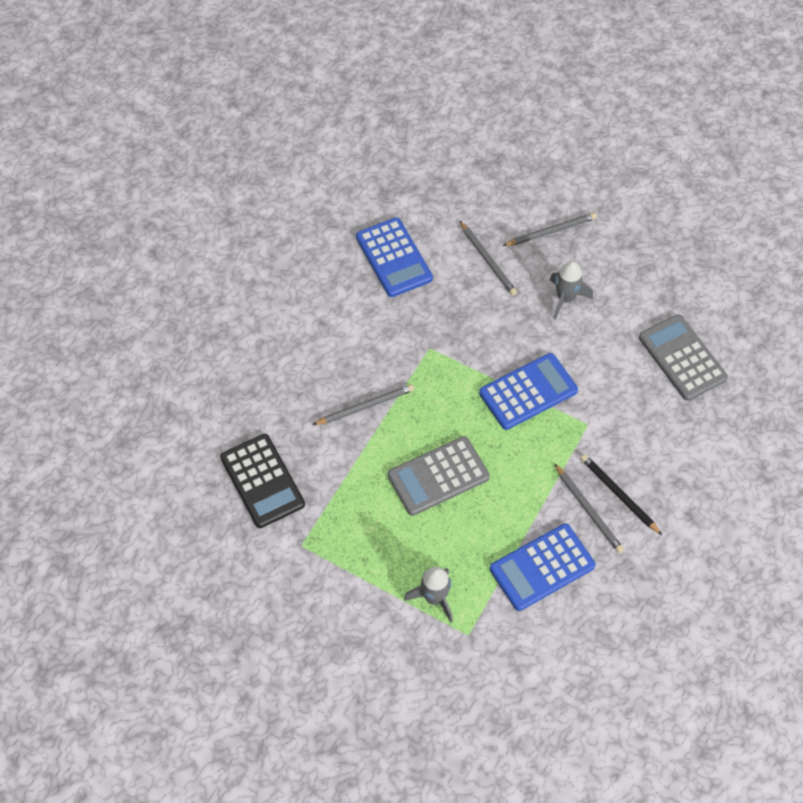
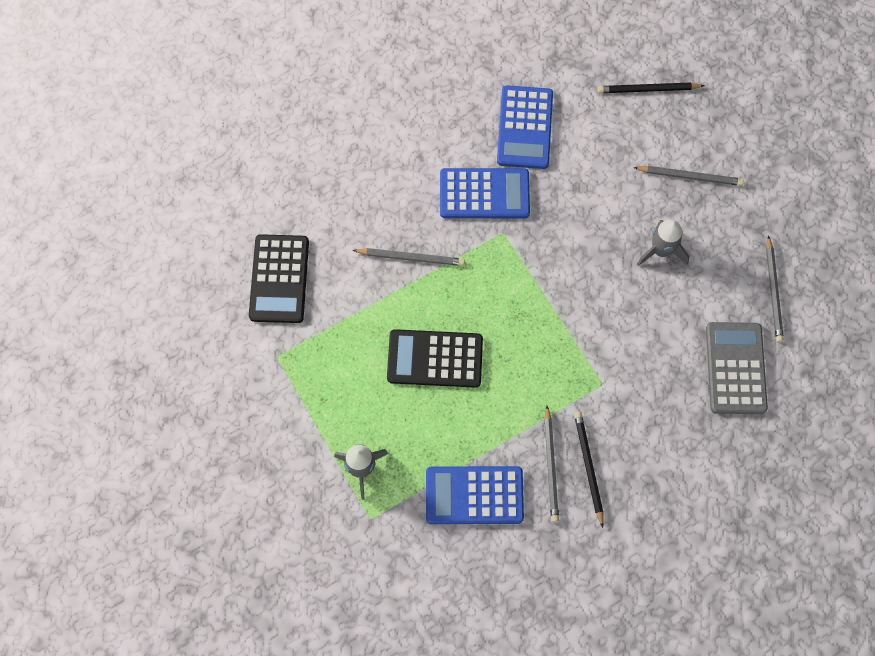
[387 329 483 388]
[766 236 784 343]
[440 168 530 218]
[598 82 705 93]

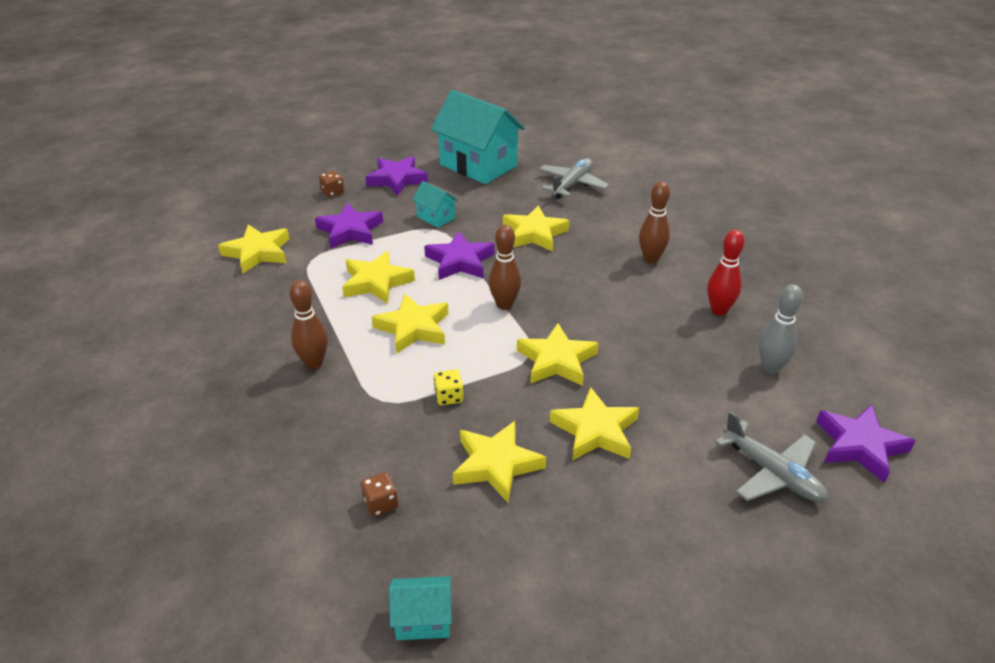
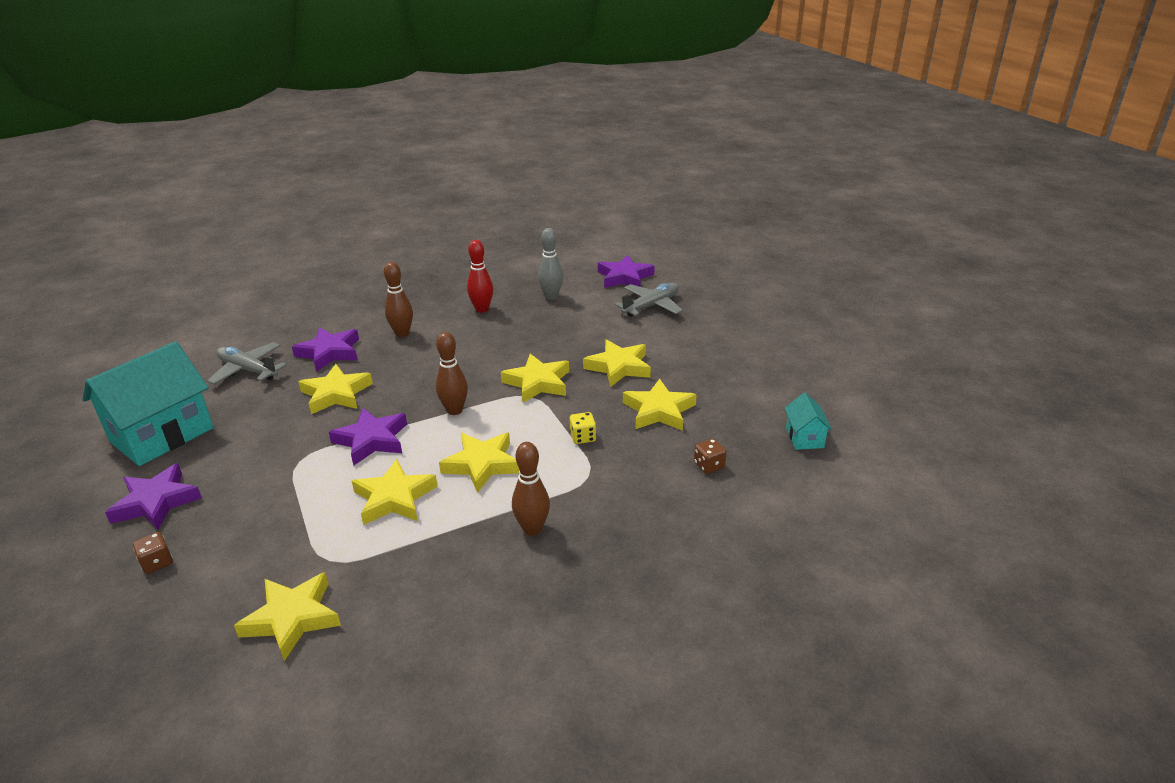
[292 327 359 372]
[412 181 458 228] (first image)

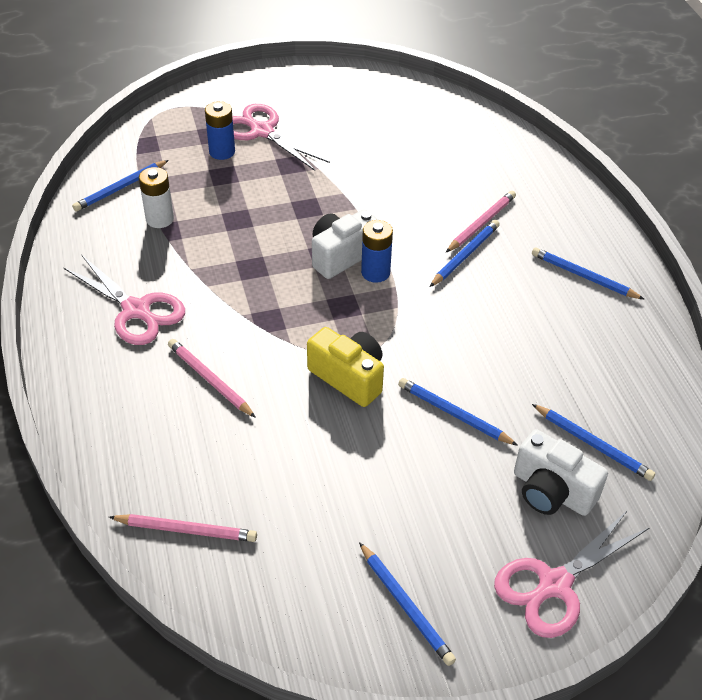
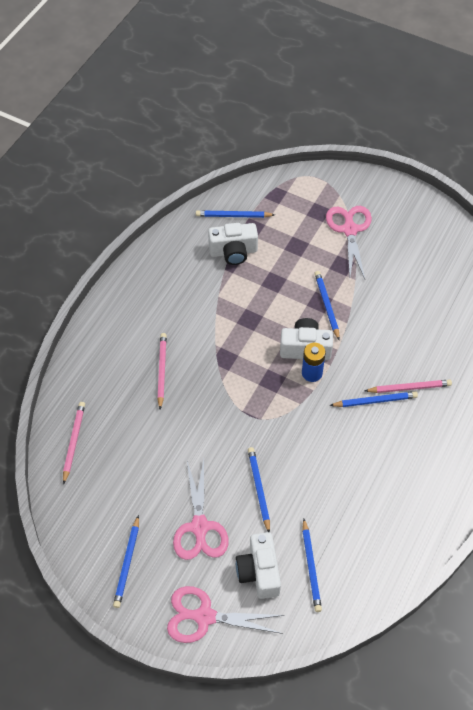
[173 459 229 560]
[63 402 85 485]
[208 223 258 265]
[205 101 235 160] (first image)
[307 327 384 407] (first image)
[314 271 340 340]

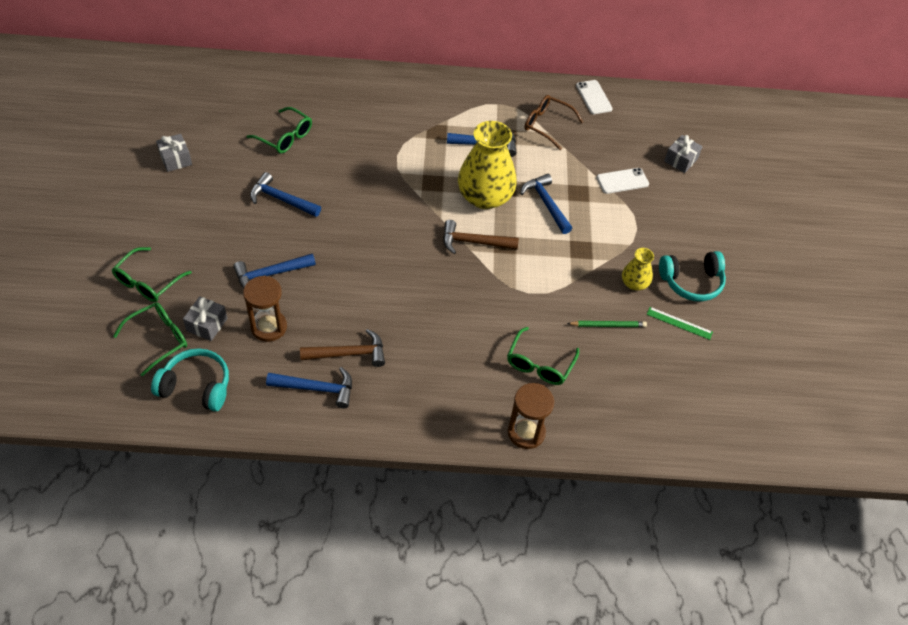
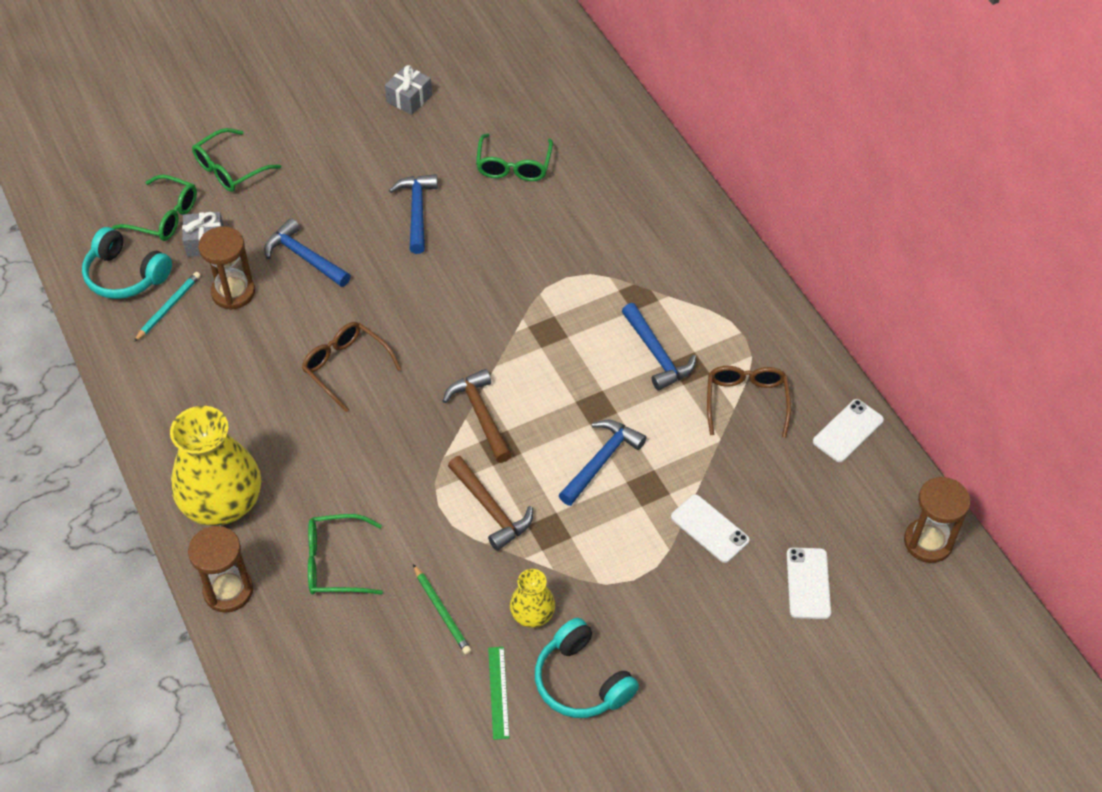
[192 128 281 192]
[82 227 172 299]
[266 367 352 408] (first image)
[448 456 533 551]
[170 406 261 526]
[787 547 831 619]
[134 272 201 342]
[302 322 402 412]
[904 476 971 563]

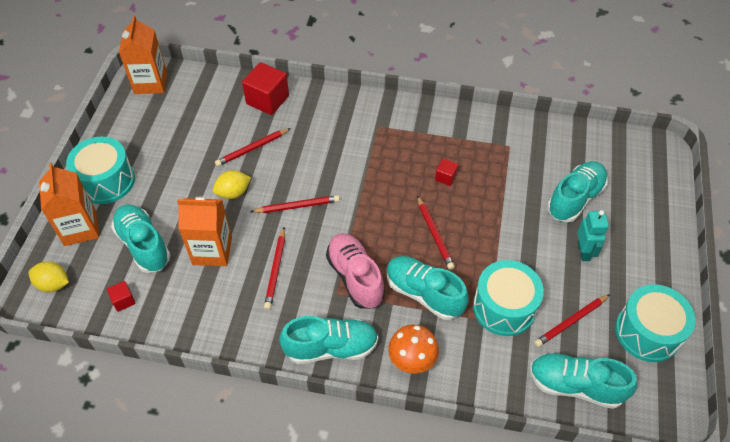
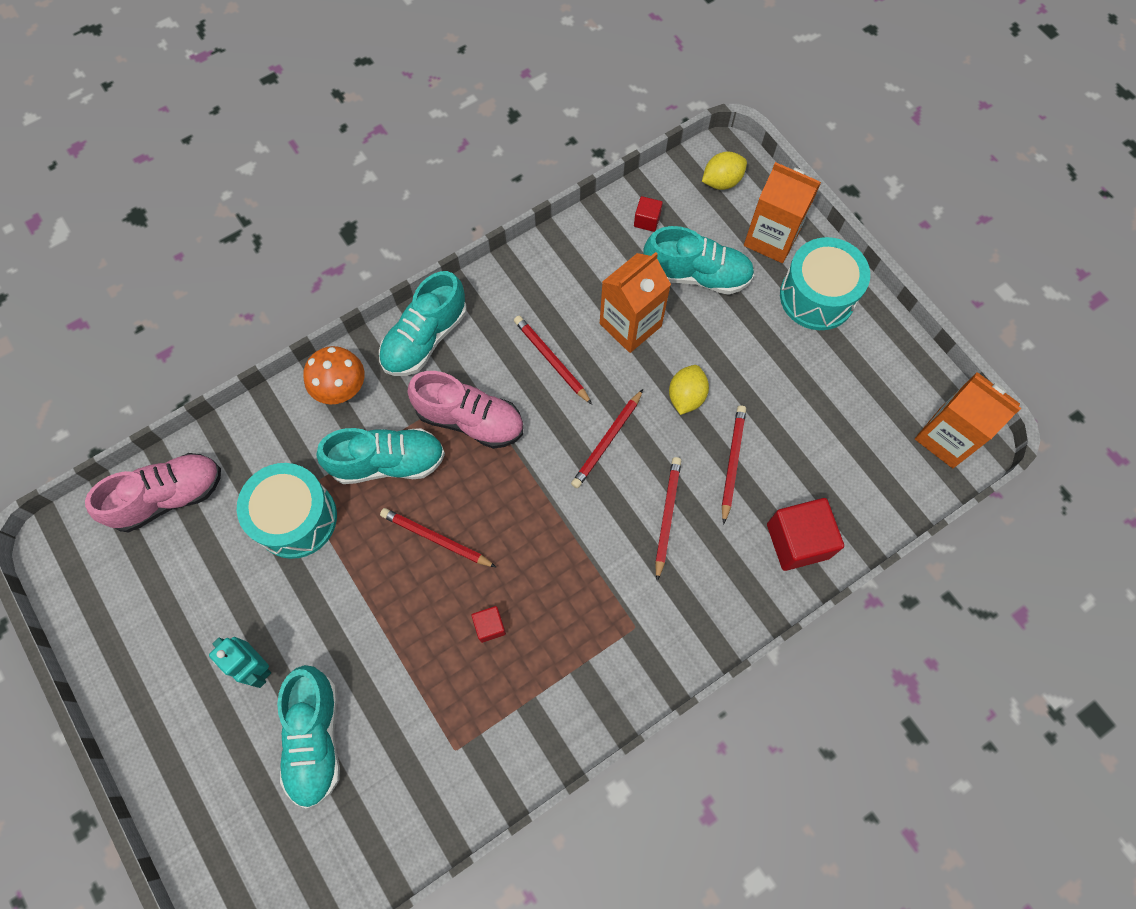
[85 453 221 533]
[655 457 681 581]
[615 284 696 362] (first image)

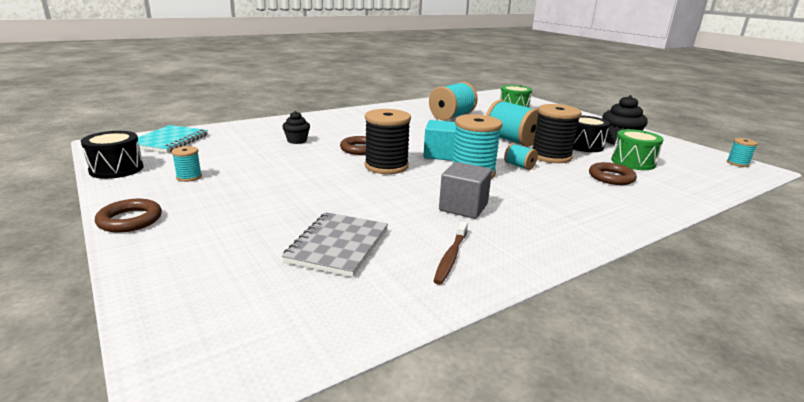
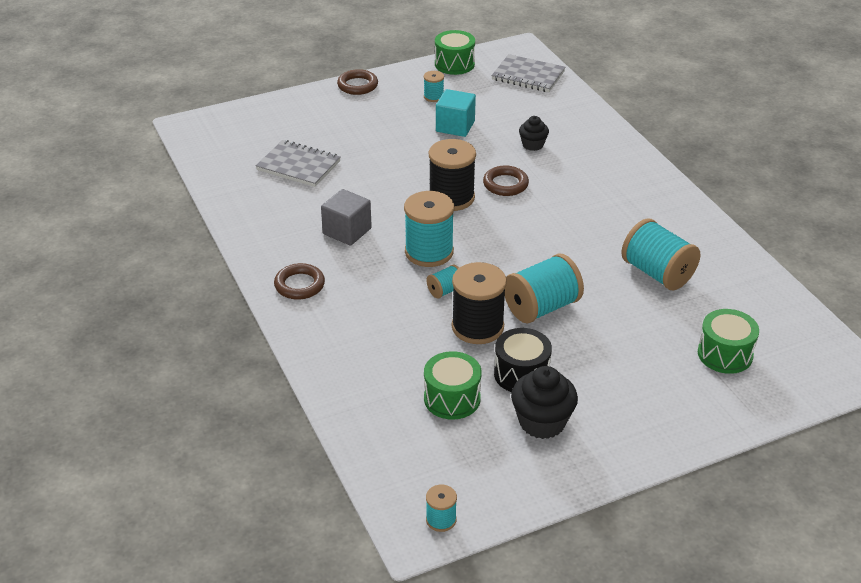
[435 30 475 75]
[491 54 565 92]
[436 89 476 137]
[434 221 468 285] (first image)
[274 263 325 300]

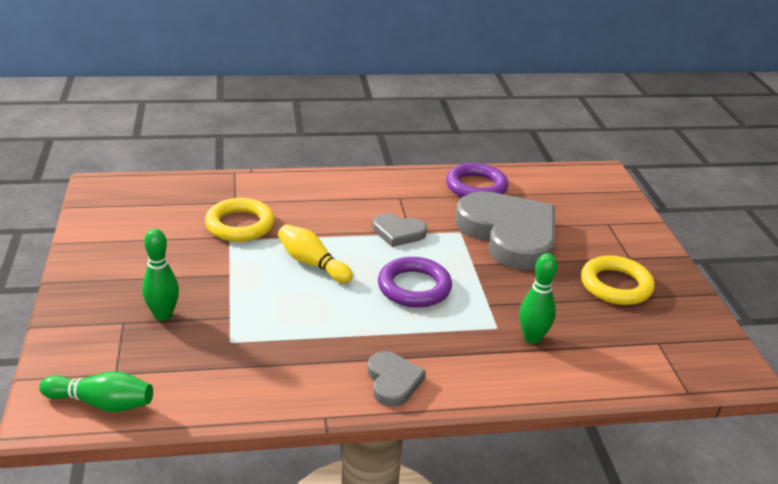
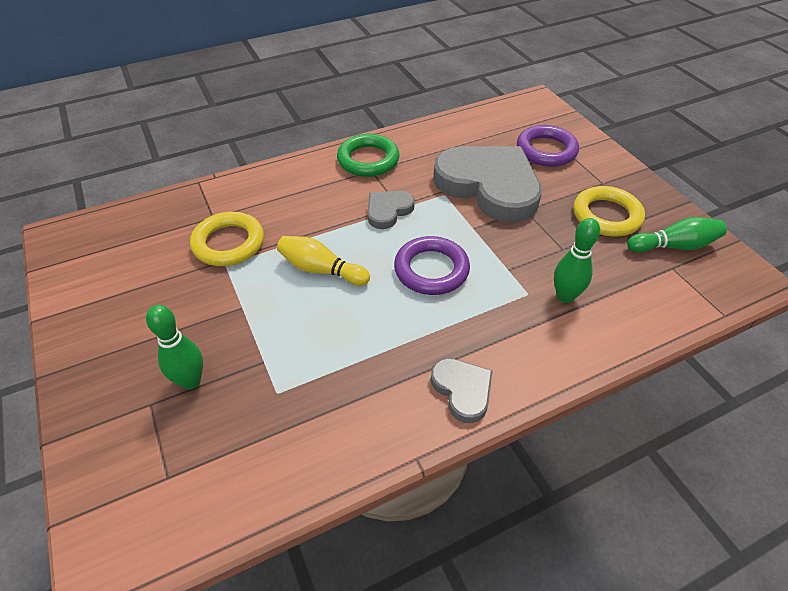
[627 217 727 253]
[368 191 415 229]
[517 125 579 167]
[337 134 400 177]

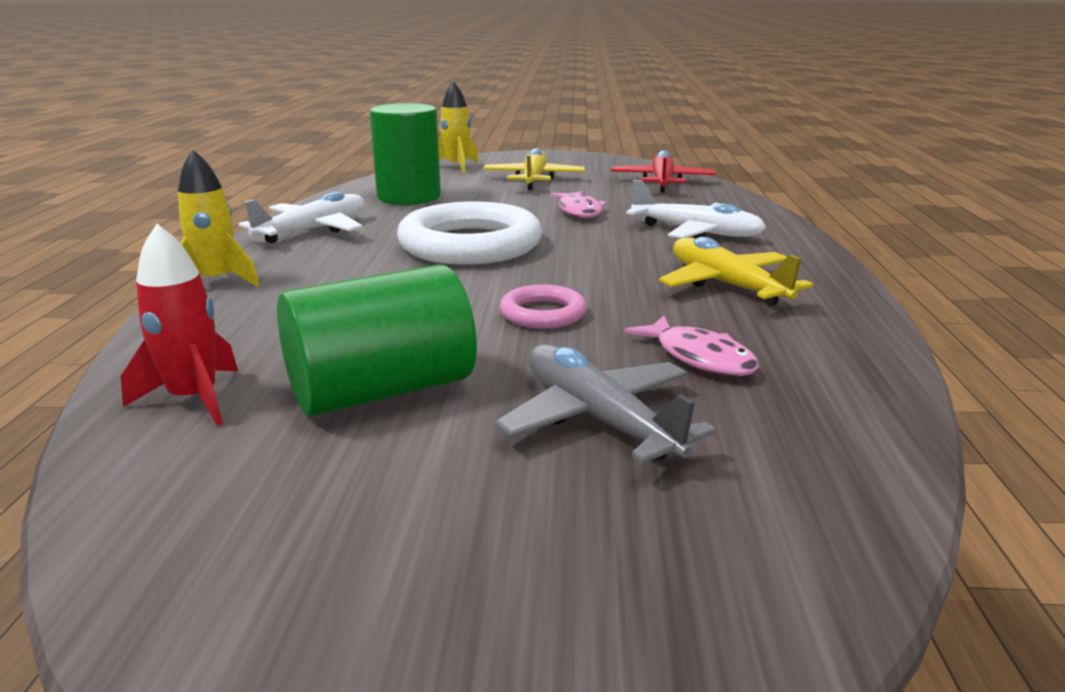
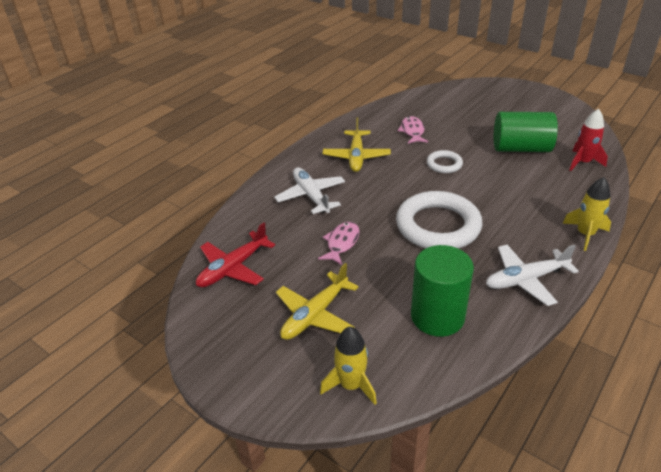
[495 344 716 464] (first image)
[427 150 463 173]

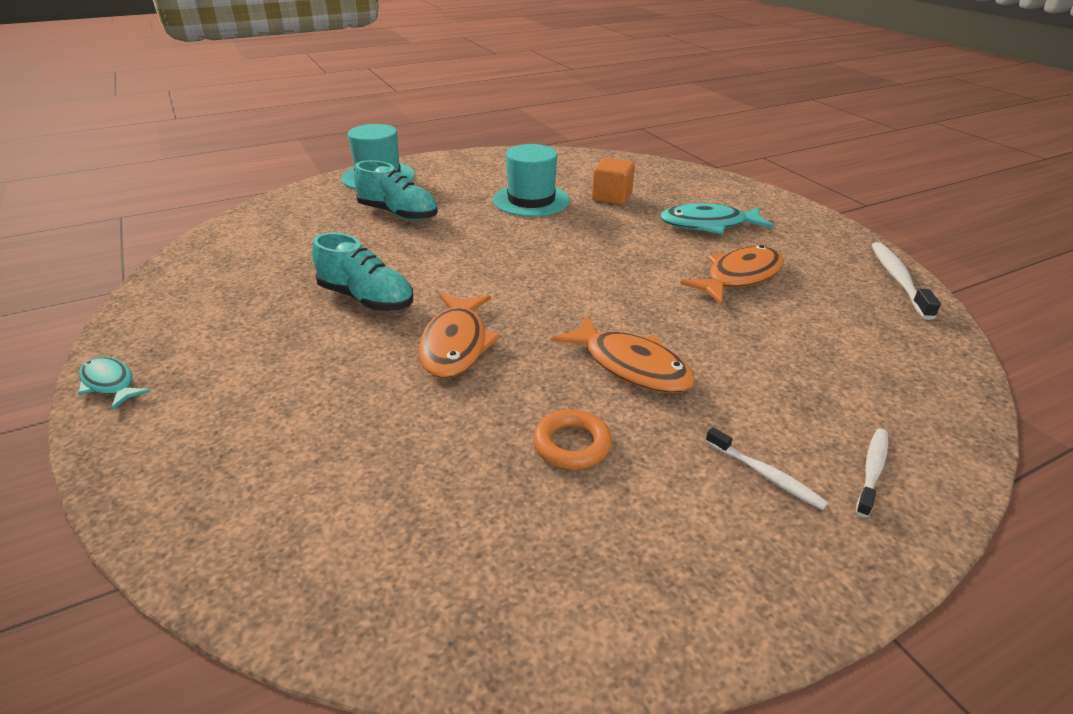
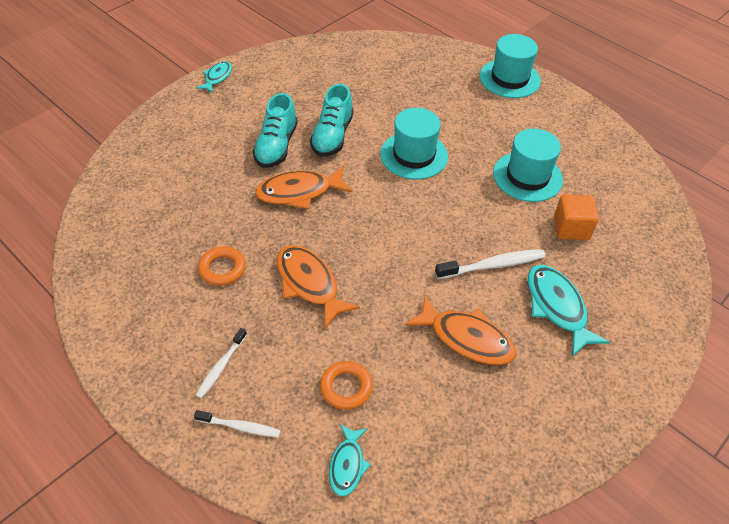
[253 93 298 168]
[277 245 360 328]
[435 249 546 279]
[320 361 373 410]
[329 424 371 497]
[380 108 448 179]

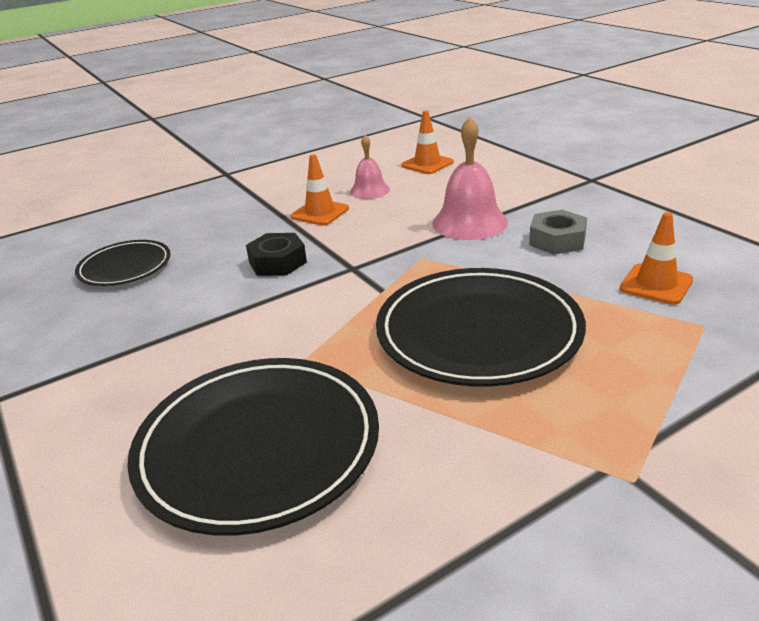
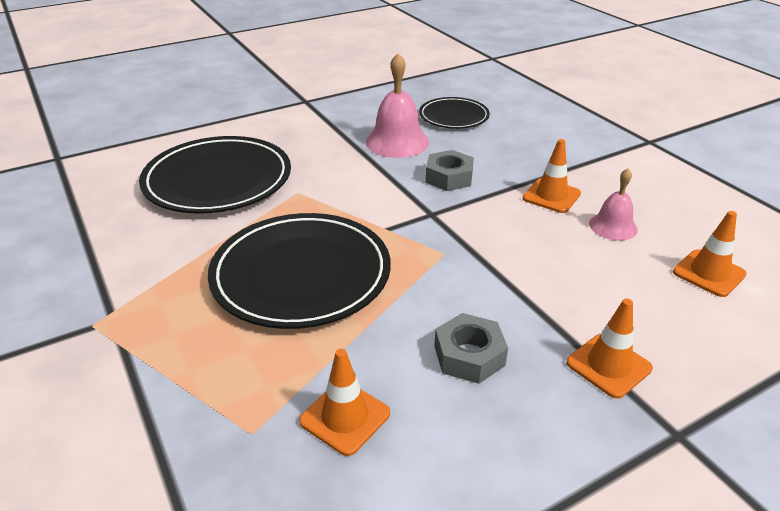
[426 150 474 191]
[366 53 429 158]
[566 299 653 399]

